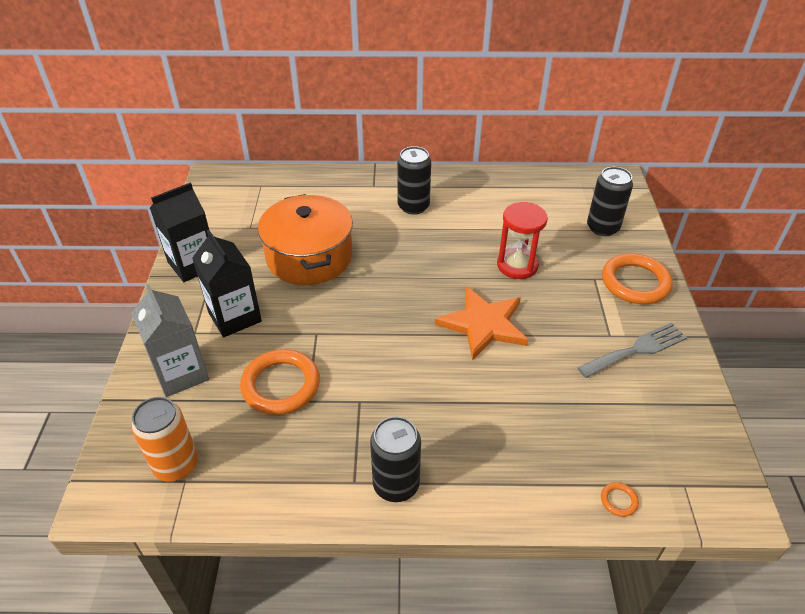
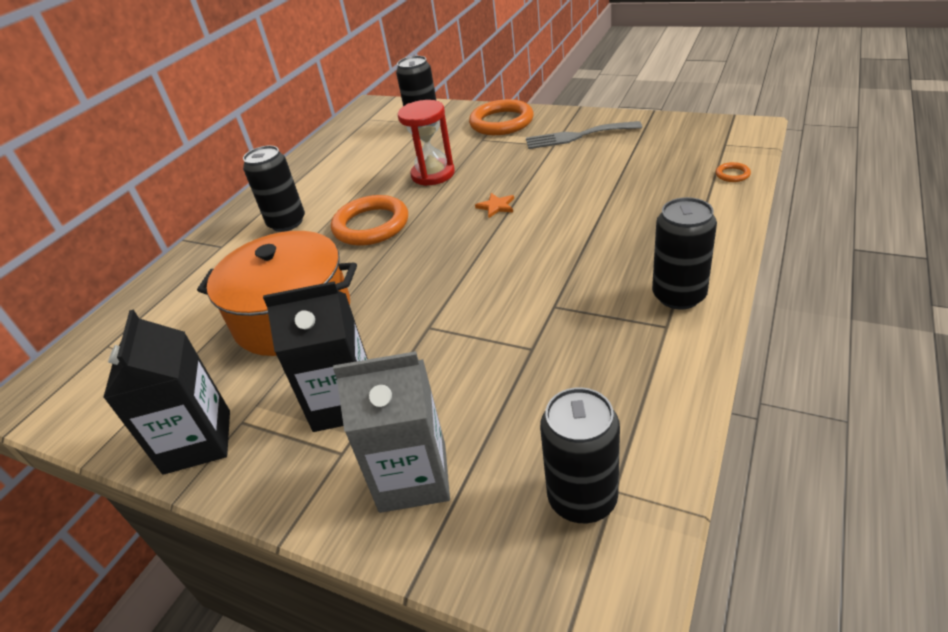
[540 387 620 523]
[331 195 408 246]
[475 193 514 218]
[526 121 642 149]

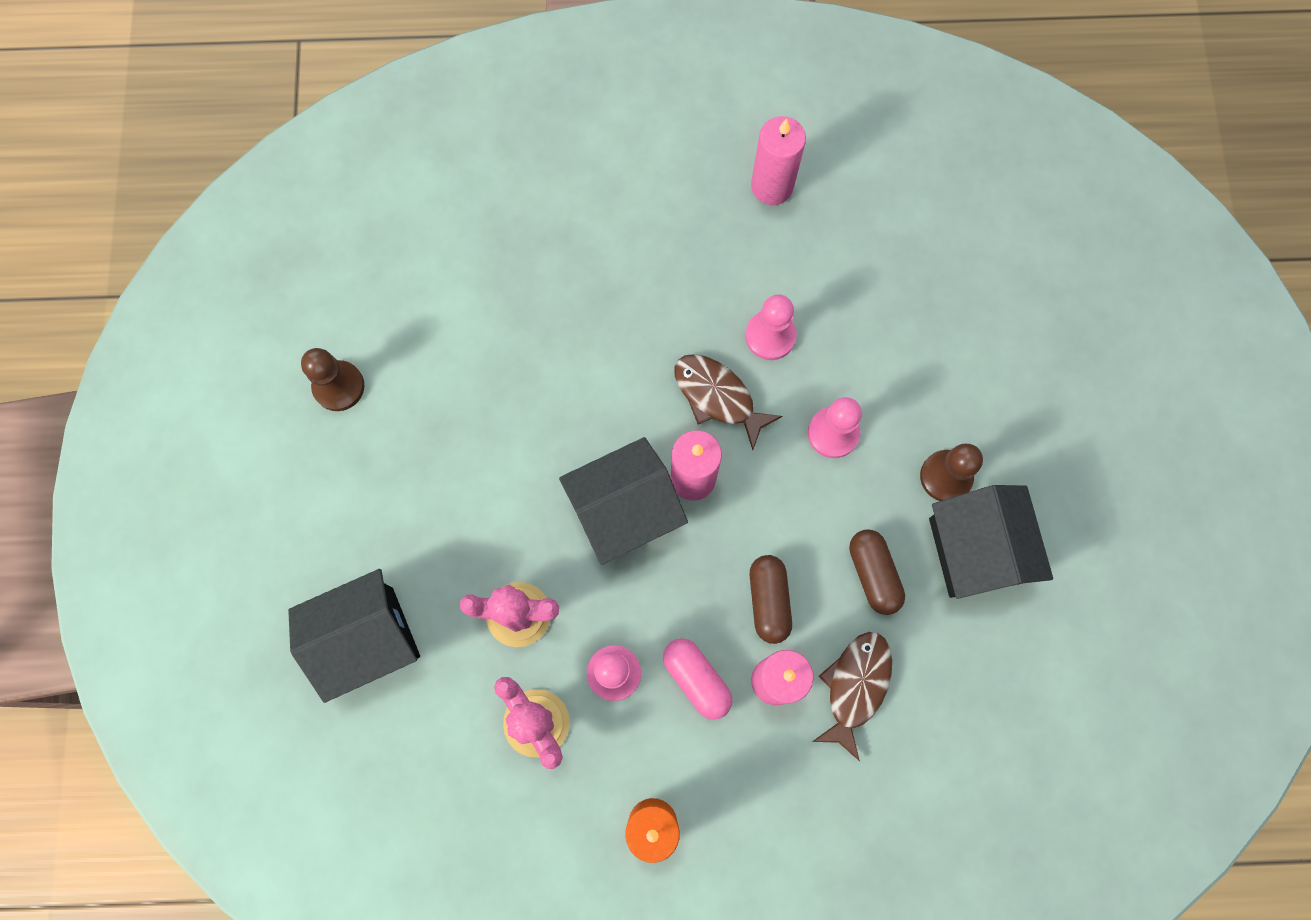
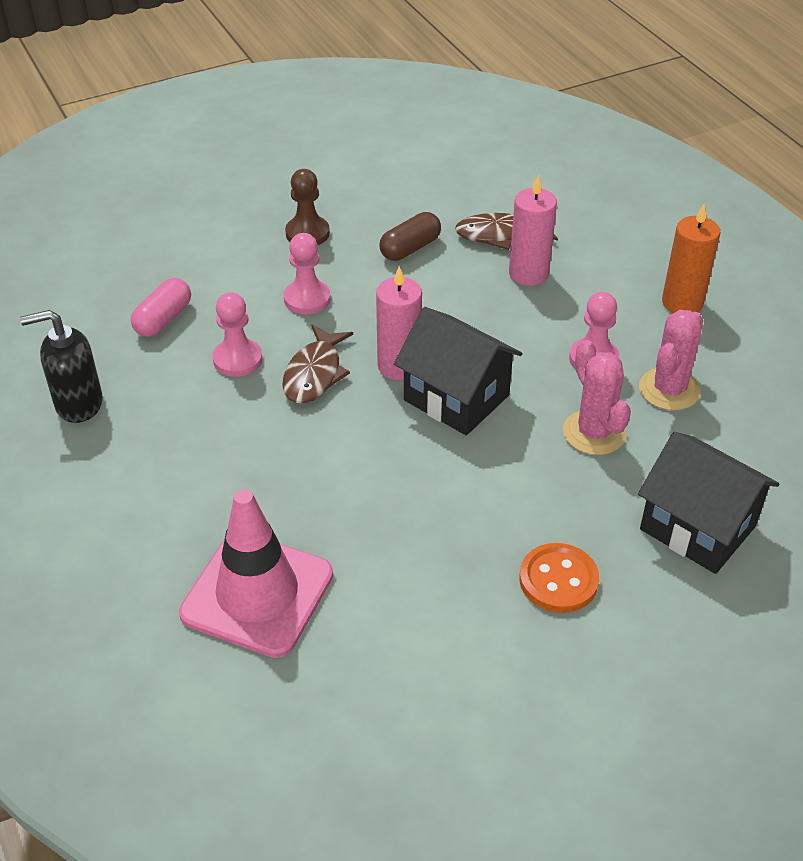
[301 348 365 411] (first image)
[131 278 191 337]
[750 555 792 644] (first image)
[20 310 103 423]
[929 485 1053 599] (first image)
[179 489 333 658]
[519 543 599 613]

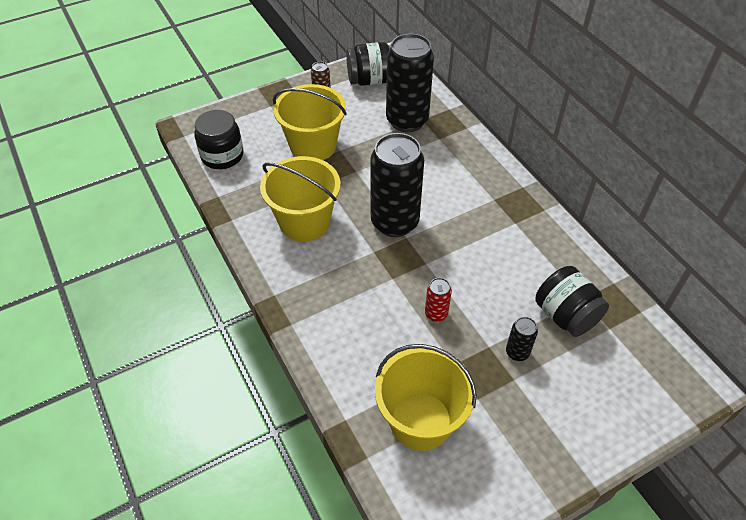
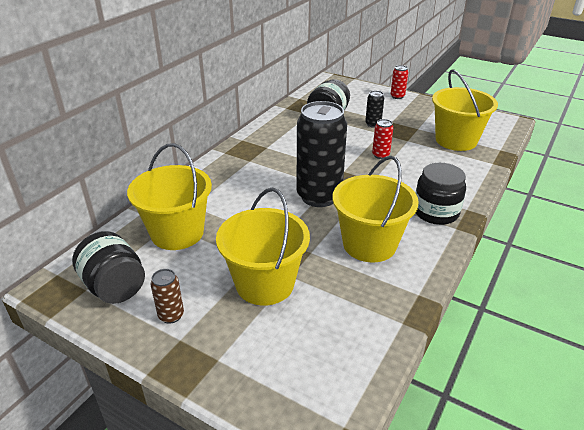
[416 163 466 225]
[127 143 212 250]
[391 65 408 99]

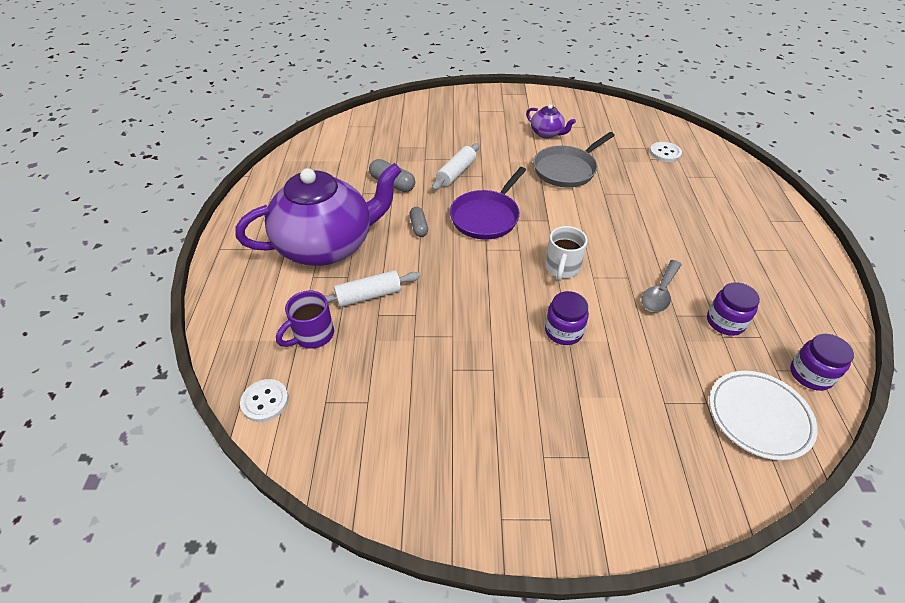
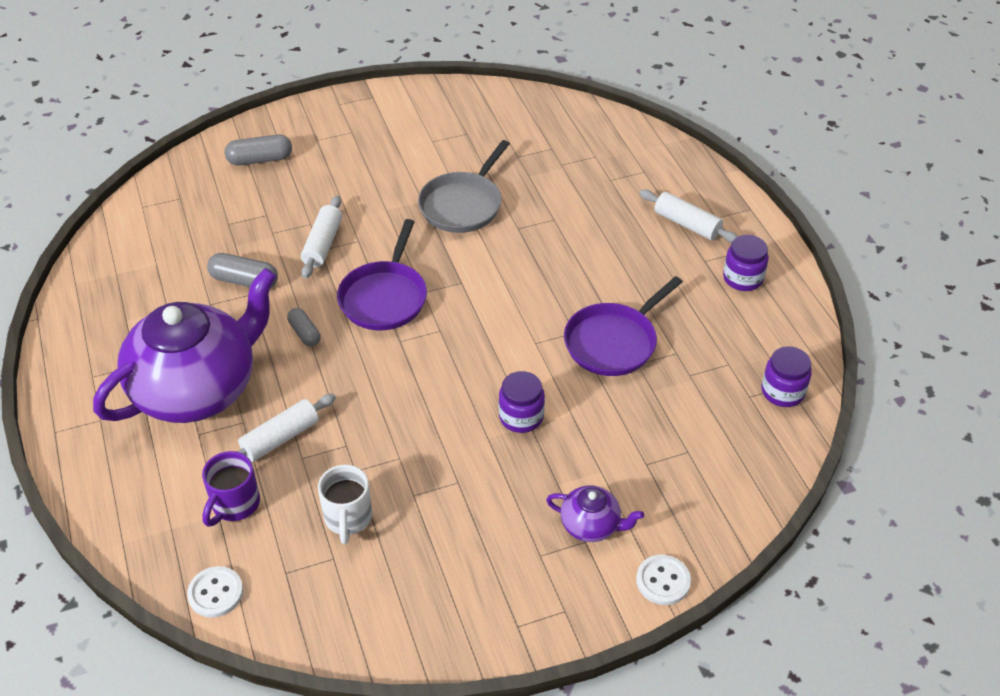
[546 485 644 542]
[318 465 372 544]
[564 276 683 376]
[636 555 691 605]
[723 235 769 291]
[709 371 818 460] (first image)
[225 134 292 165]
[639 190 738 243]

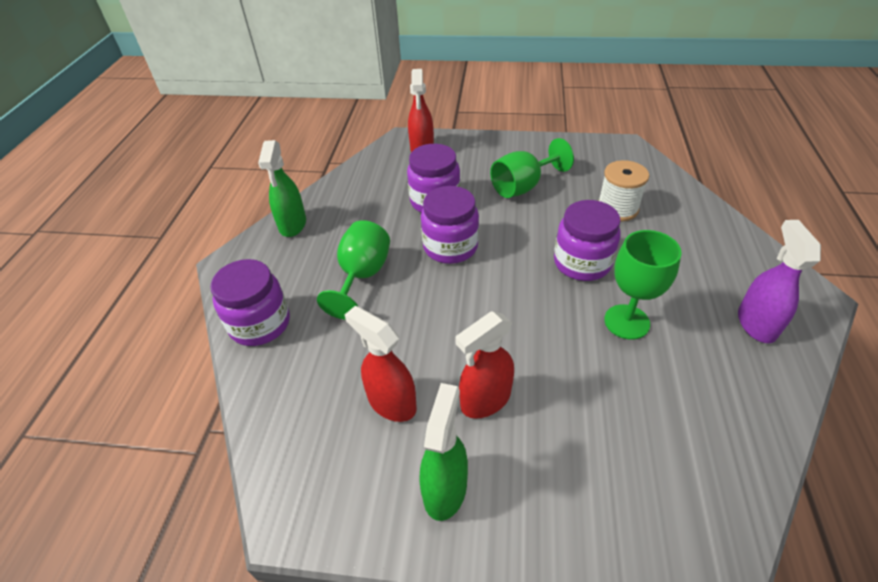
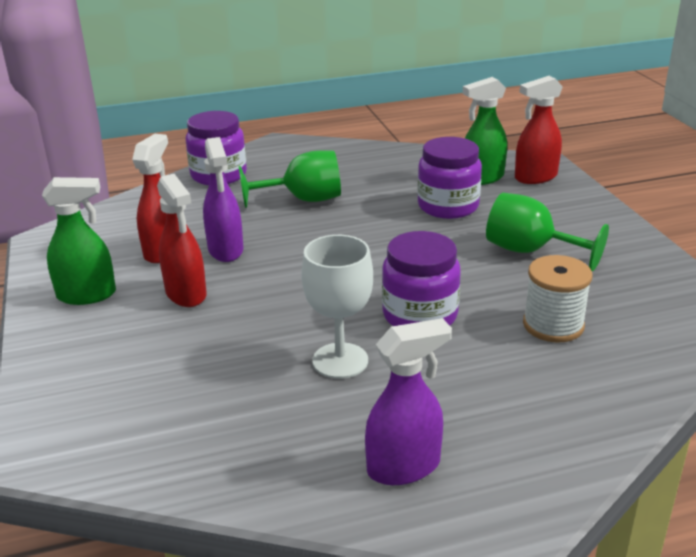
[463 77 507 185]
[421 186 479 264] (first image)
[157 174 207 307]
[301 235 373 379]
[203 137 244 262]

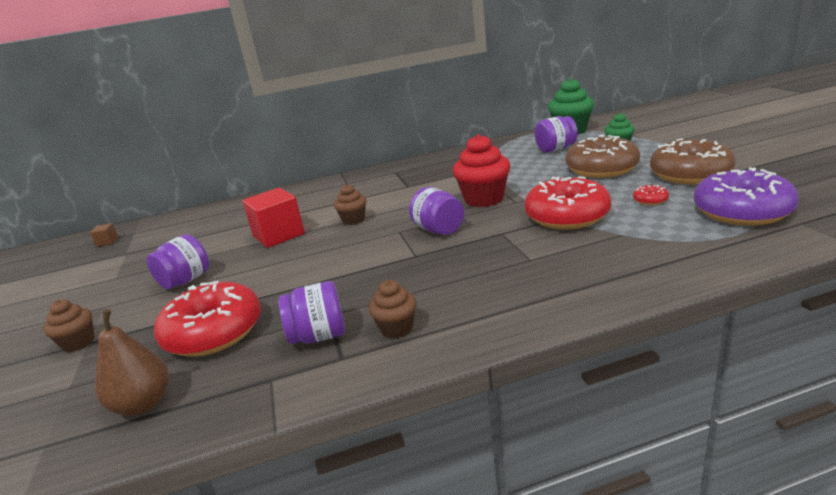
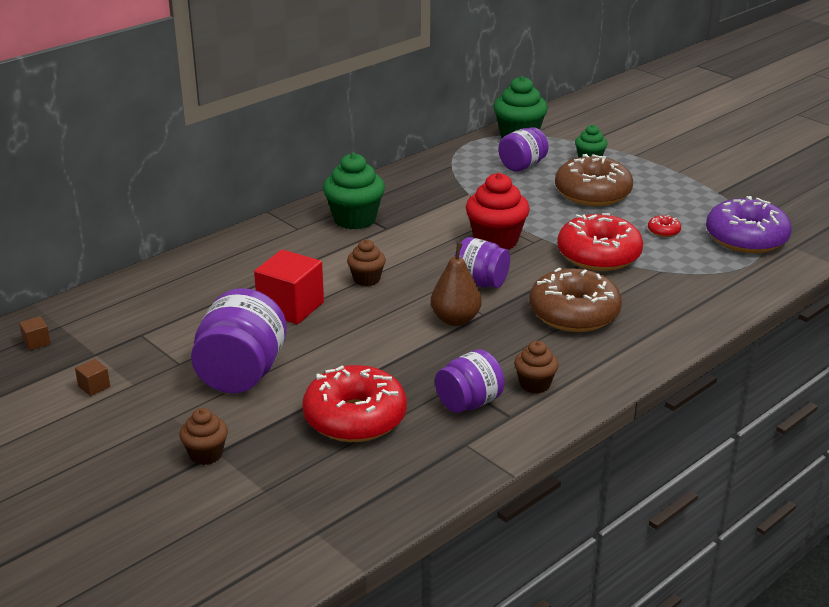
[431 243 482 326]
[191 288 287 393]
[529 268 622 332]
[75 359 110 396]
[323 153 385 229]

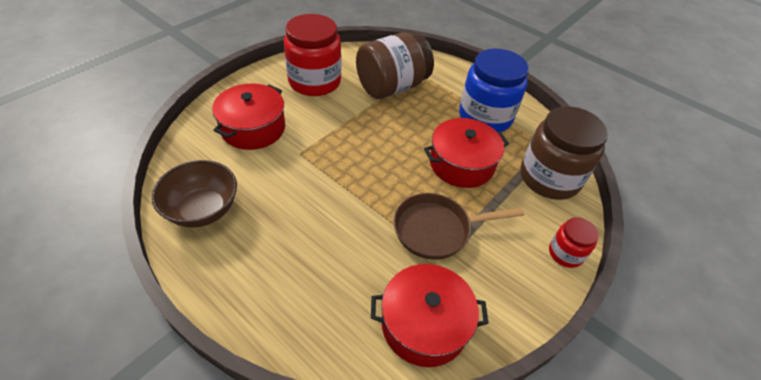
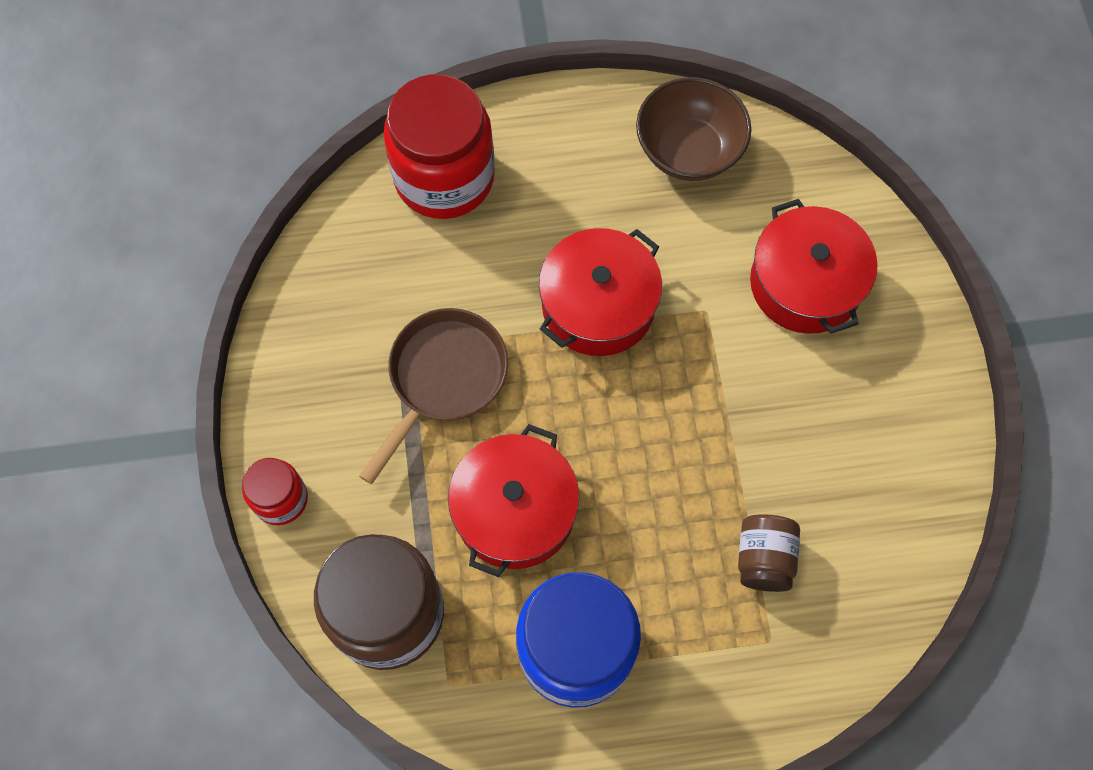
[383 74 495 219]
[738 514 800 592]
[539 228 662 356]

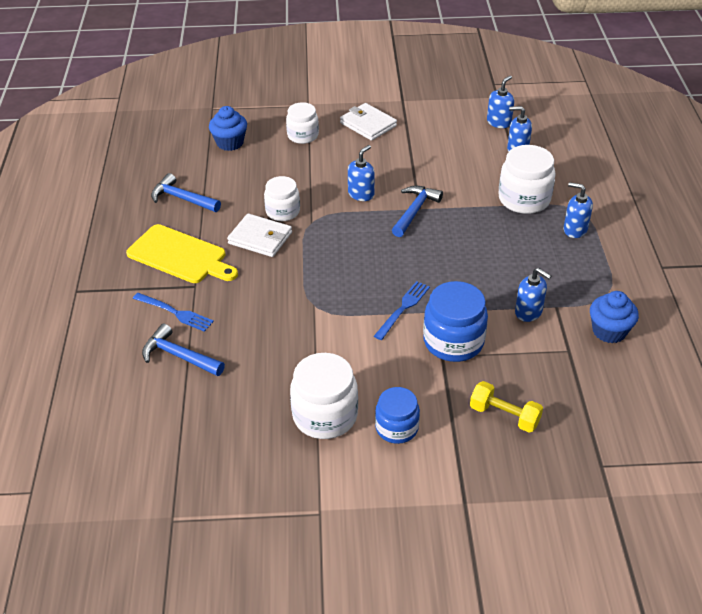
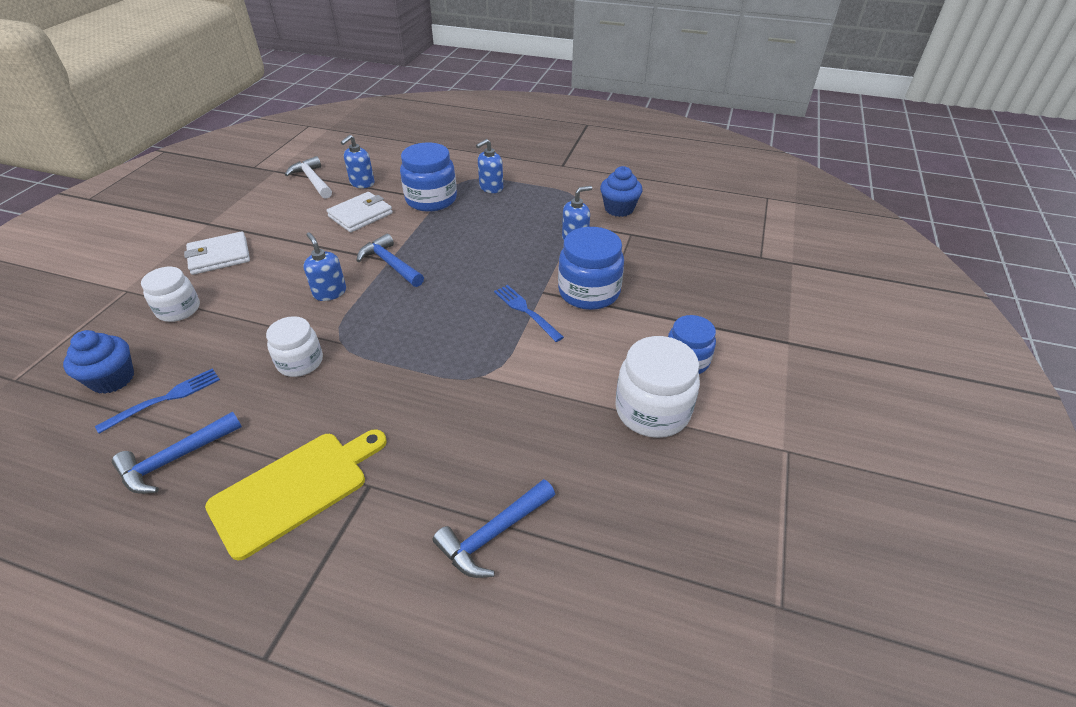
[95 368 220 434]
[326 192 393 232]
[470 381 543 433] (first image)
[285 156 332 199]
[400 142 457 212]

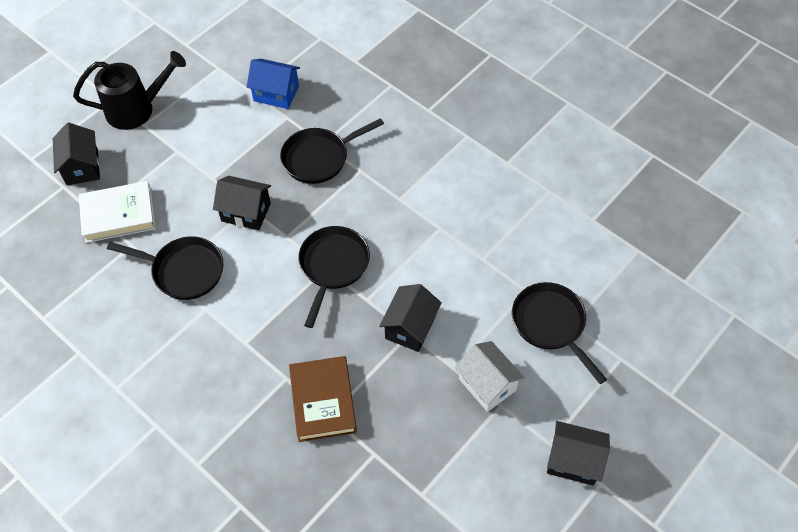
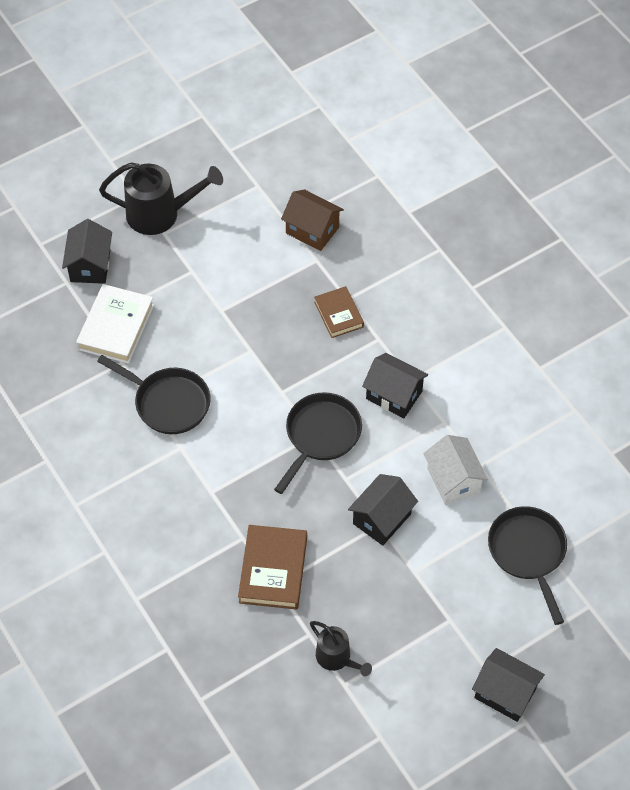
[76 284 154 364]
[362 353 428 418]
[281 189 344 251]
[314 286 364 338]
[423 435 488 505]
[310 621 372 676]

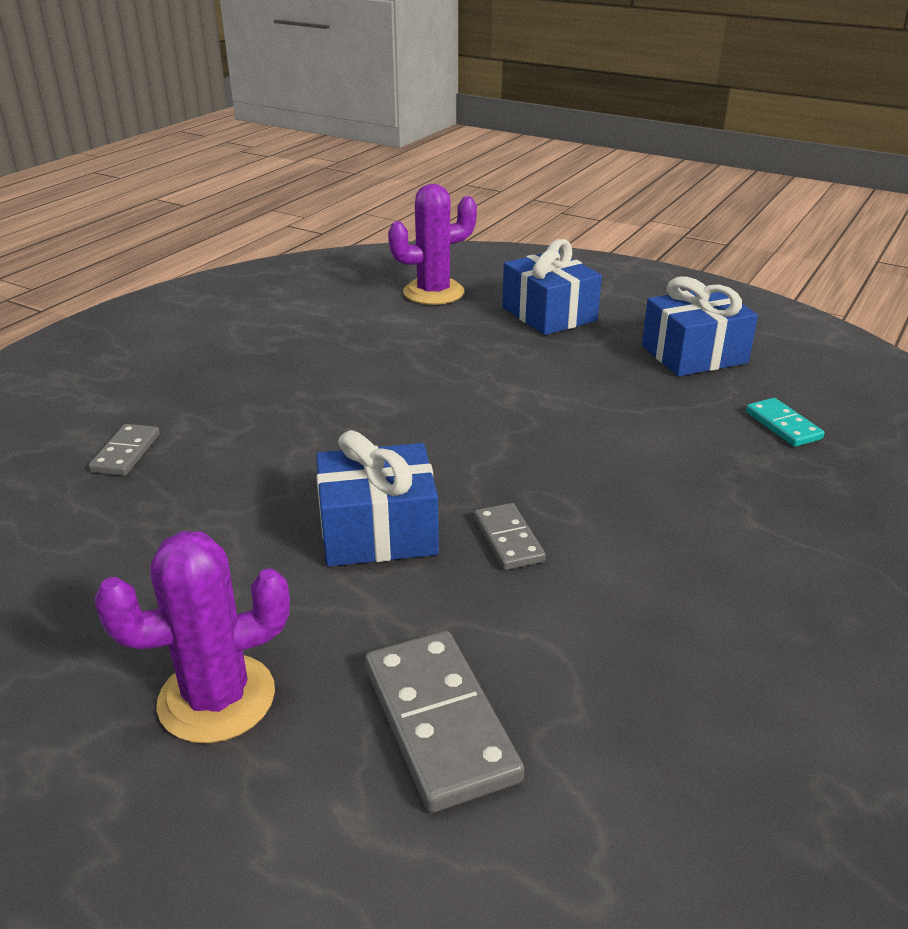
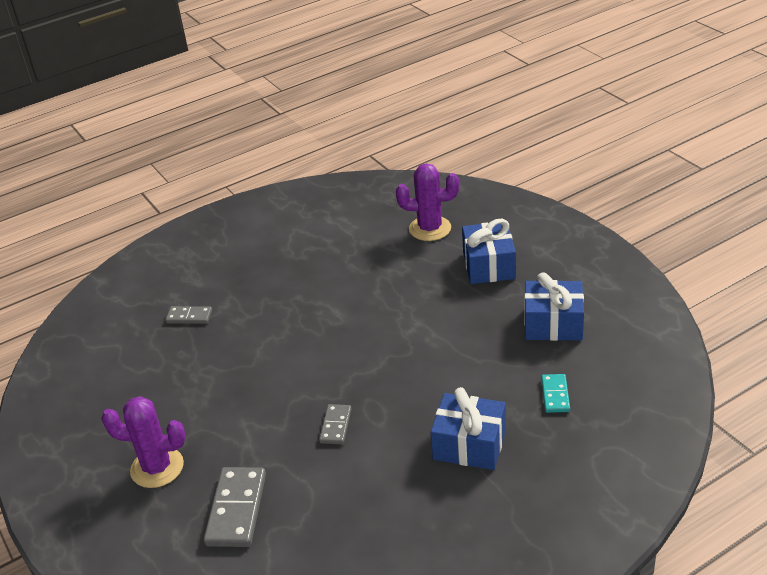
[165 306 212 324]
[430 387 506 470]

